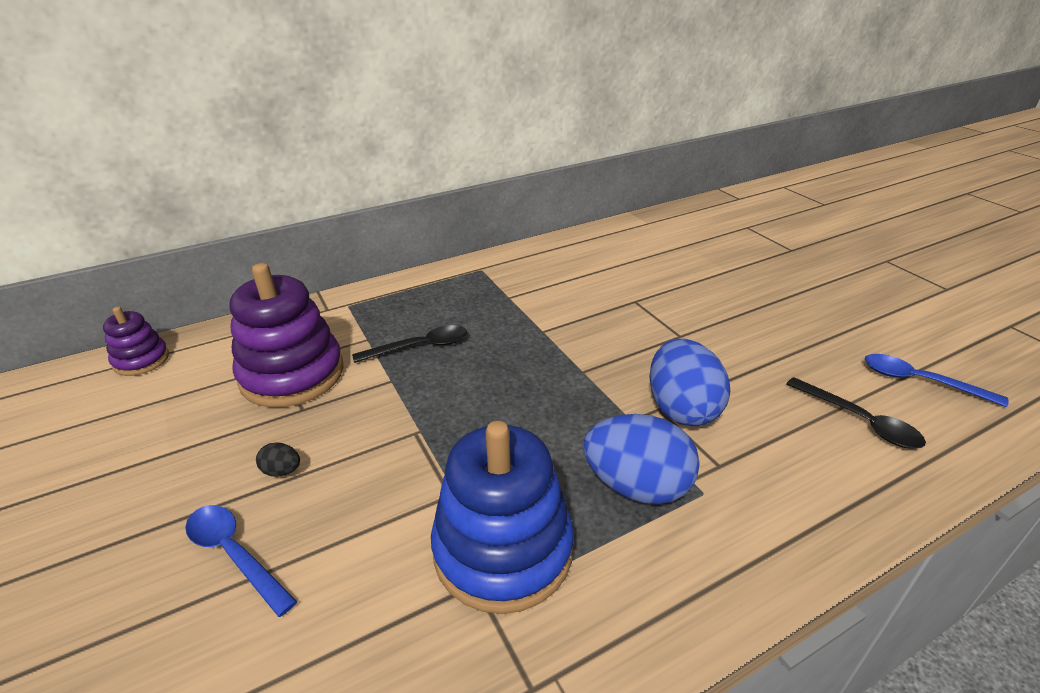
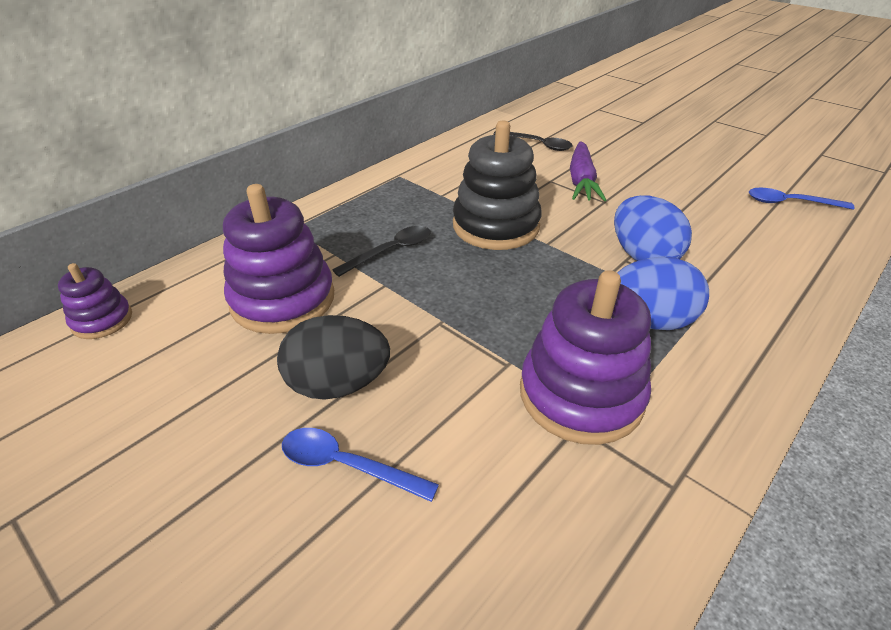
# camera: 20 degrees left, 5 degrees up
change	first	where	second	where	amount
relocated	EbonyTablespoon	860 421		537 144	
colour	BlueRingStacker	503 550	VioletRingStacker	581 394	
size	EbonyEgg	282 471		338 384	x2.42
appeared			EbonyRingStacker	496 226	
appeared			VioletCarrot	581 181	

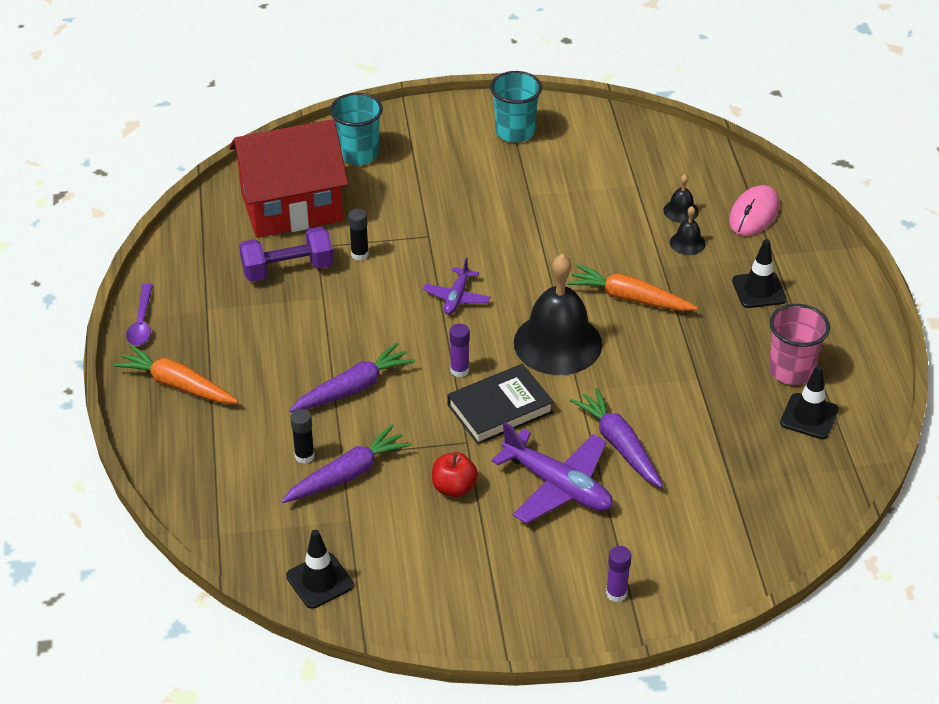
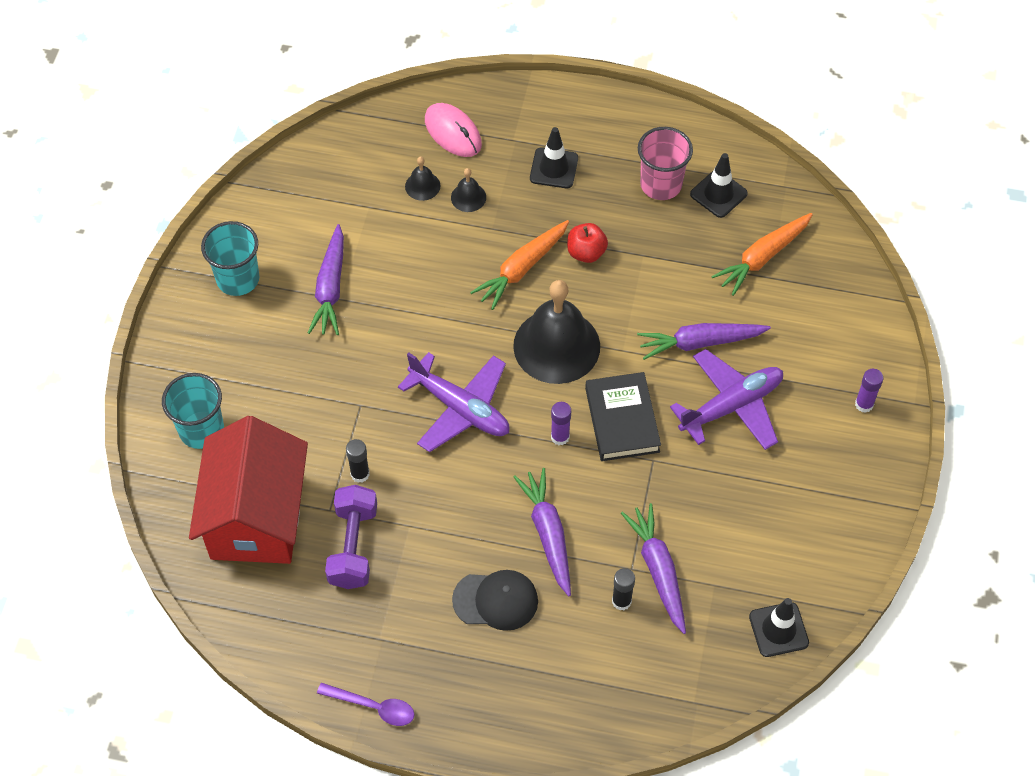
# camera: 70 degrees left, 15 degrees up
change	first	where	second	where	amount
size	VioletPlane	456 297		460 408	x1.79
relocated	OrangeCarrot	177 385		762 258	
relocated	CrimsonAppleFruit	454 487		586 252	
appeared			VioletCarrot	330 288	
appeared			EbonyBaseballCap	496 600	

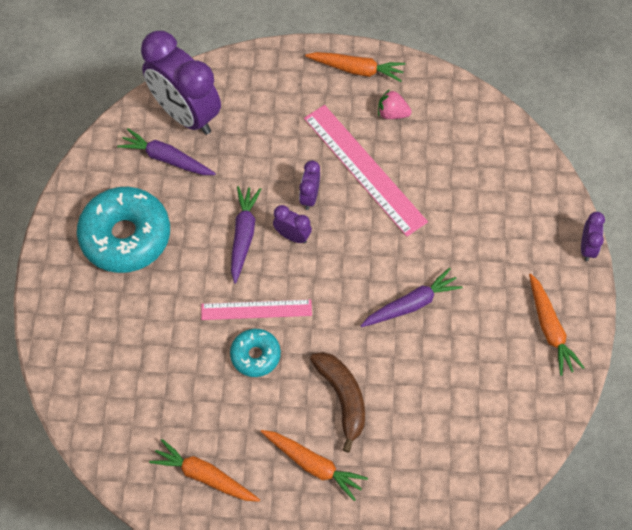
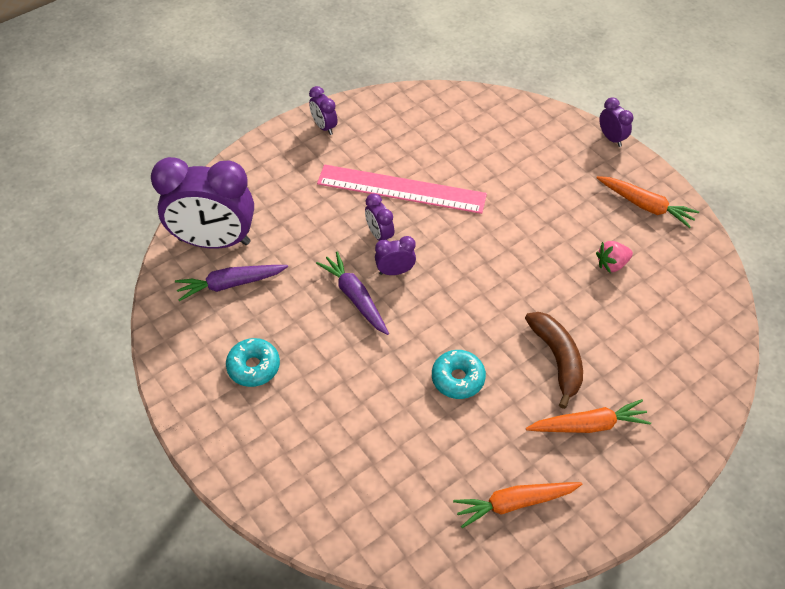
# camera: 40 degrees left, 10 degrees down
change	first	where	second	where	amount
exchanged	OrangeCarrot	357 70	VioletAlarmClock	324 127	
relocated	RosePinkToyStrawberry	392 113		612 264	
size	TealGlazedDonut	125 236		253 367	x0.52
missing	VioletCarrot	411 304			
missing	RosePinkRuler	256 310			
spun	RussetBananaFruit	342 398		557 359	45 degrees clockwise

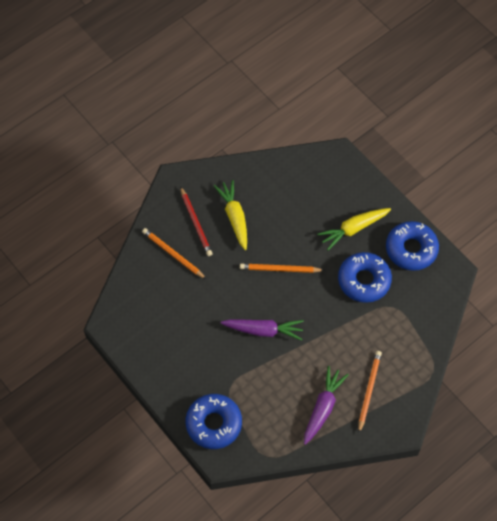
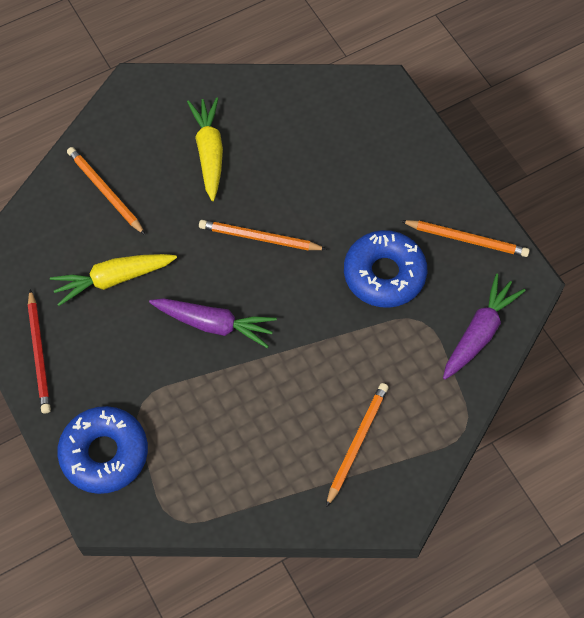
# camera: 10 degrees right, 0 degrees up
change	first	where	second	where	amount
relocated	CrimsonWoodenPencil	196 223		39 353	
relocated	GoldenCarrot	353 229		113 279	
exchanged	BlueGlazedDonut	411 249	OrangeWoodenPencil	466 239	
relocated	VioletCarrot	323 407		479 332	

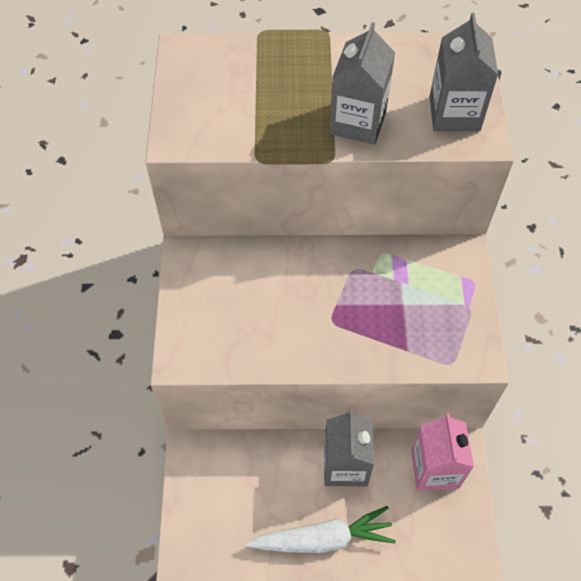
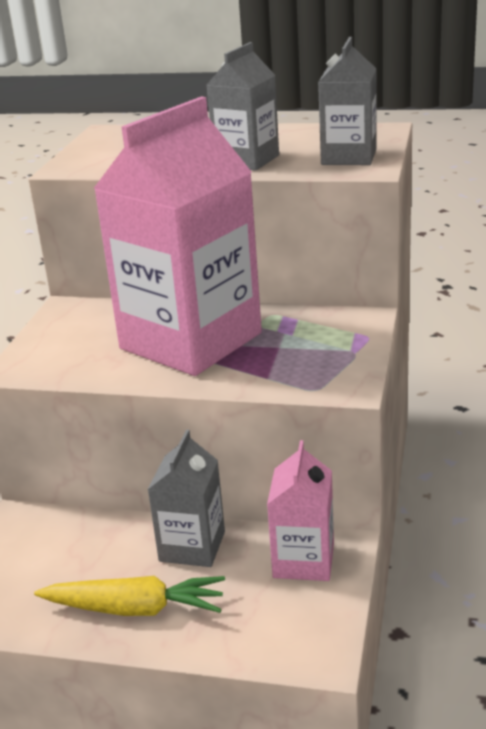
# camera: 15 degrees right, 30 degrees down
change	first	where	second	where	amount
colour	WhiteCarrot	323 538	GoldenCarrot	135 608	
appeared			RosePinkCarton	190 341	

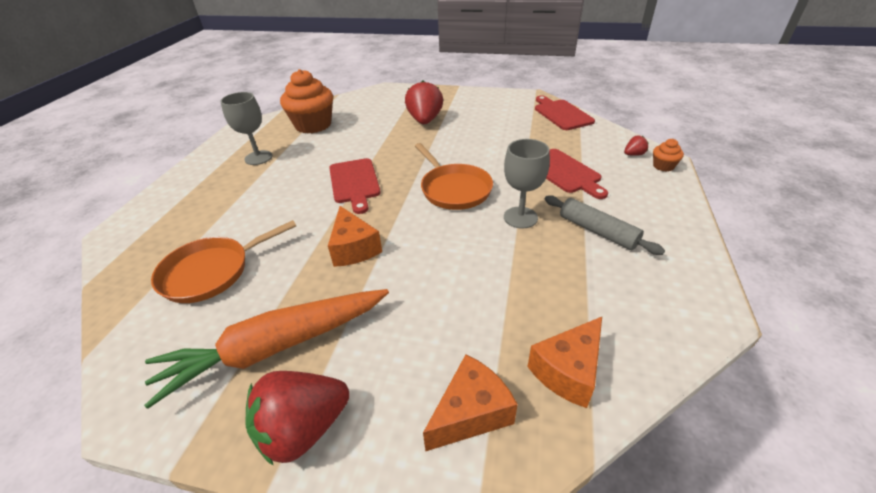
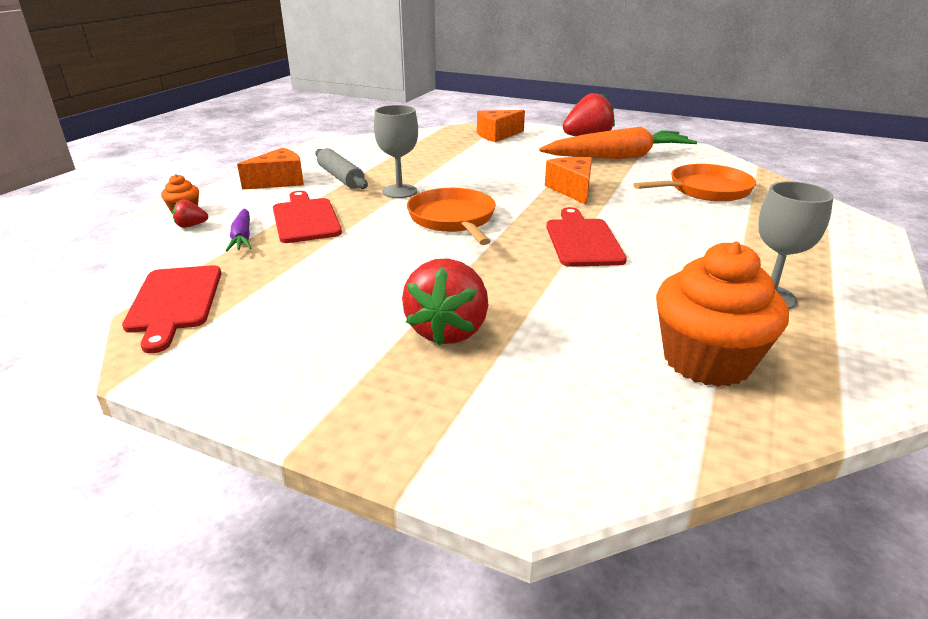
# camera: 170 degrees left, 10 degrees down
change	first	where	second	where	amount
relocated	OrangeCheeseWedge	568 371		279 181	
appeared			VioletCarrot	242 237	

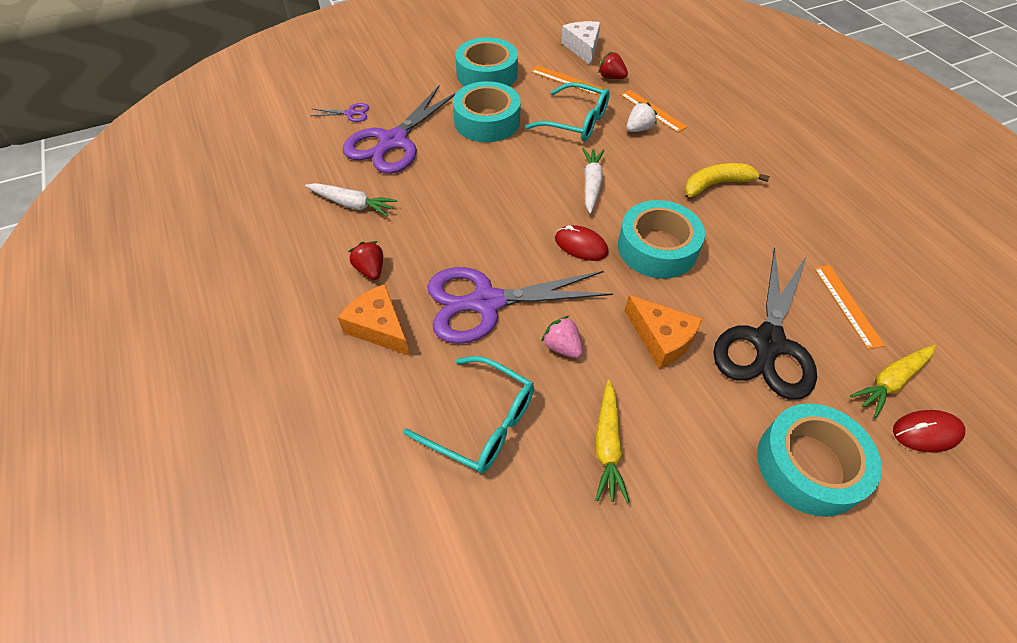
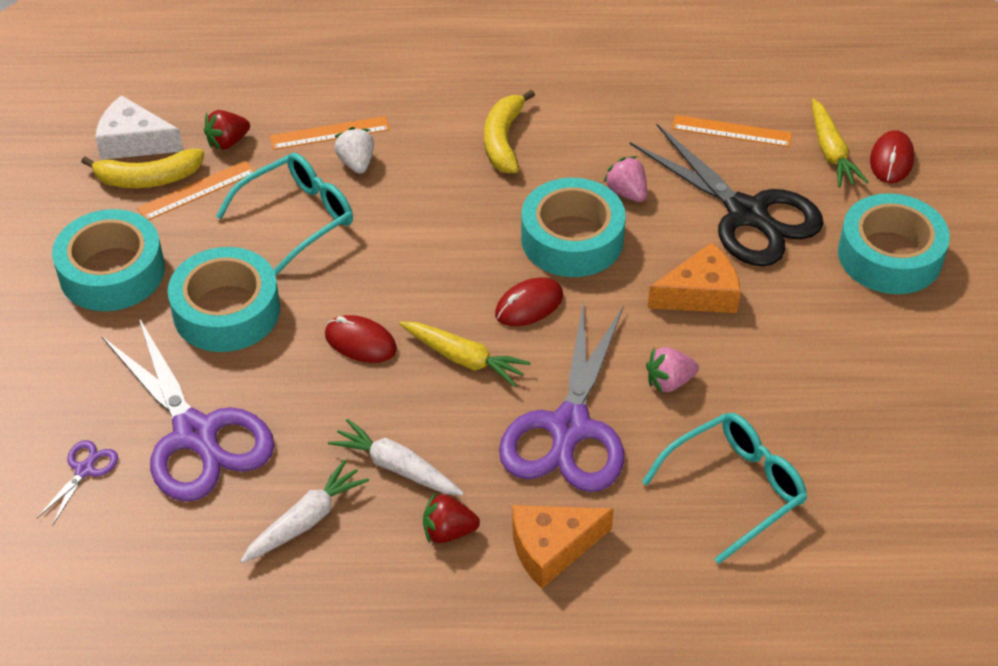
# camera: 65 degrees left, 5 degrees down
change	first	where	second	where	amount
relocated	WhiteCarrot	591 184		396 467	
relocated	GoldenCarrot	607 445		464 359	
appeared			GoldenBananaFruit	147 178	
appeared			RosePinkToyStrawberry	627 192	
appeared			CrimsonComputerMouse	360 342	

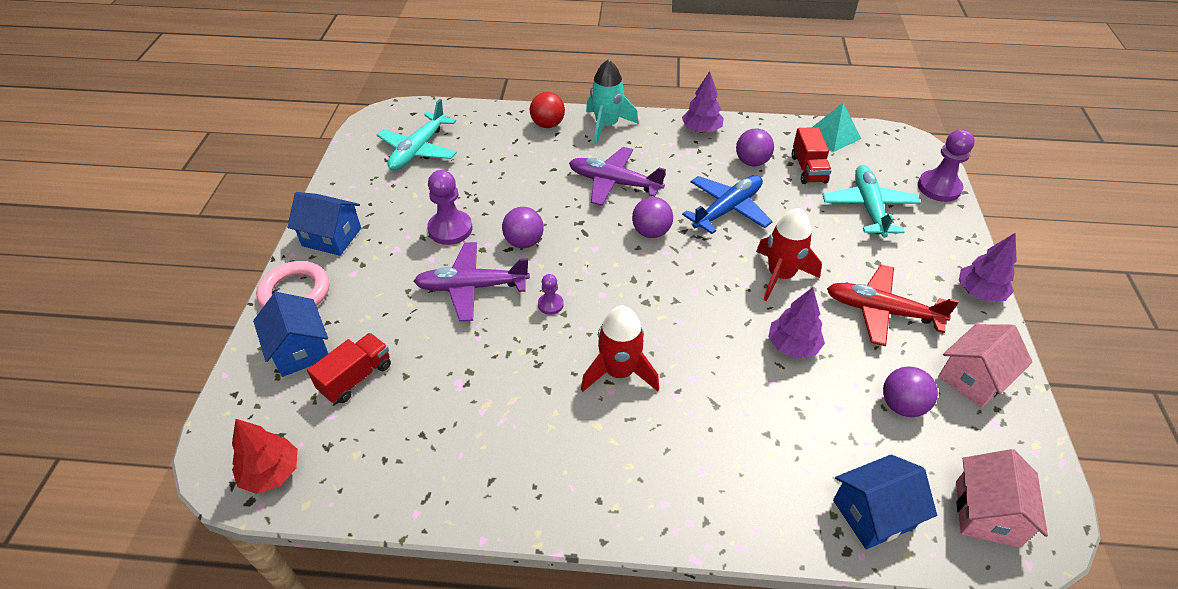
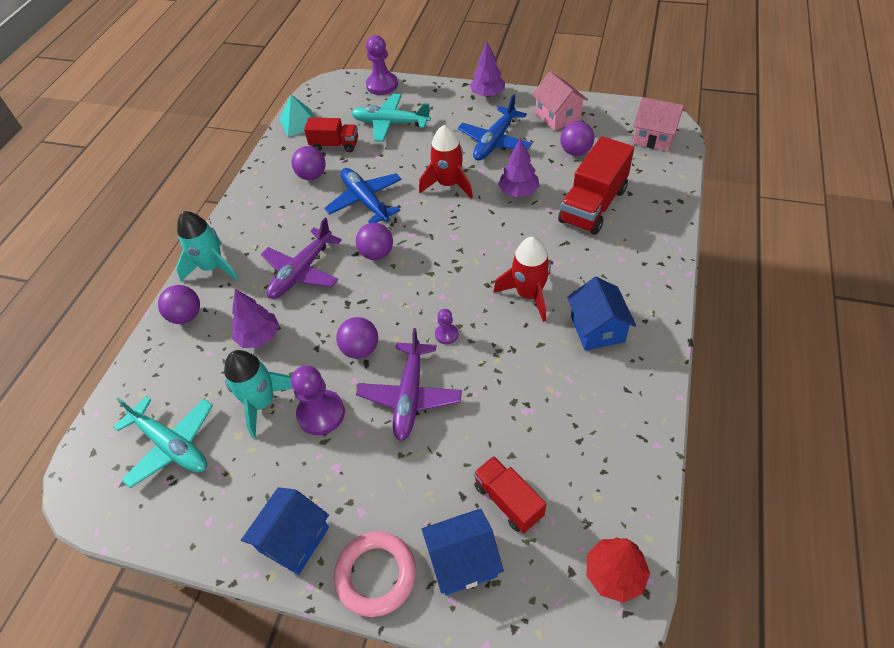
# camera: 75 degrees left, 5 degrees up
change	first	where	second	where	amount
relocated	VioletToyTree	701 130		259 337	
colour	CrimsonPlayBall	548 124	VioletPlayBall	186 316	
colour	CrimsonPlane	881 311	BluePlane	494 141	
relocated	BlueCottage	873 514		597 329	
appeared			CrimsonLorry	593 205	
appeared			TealRocket	262 402	

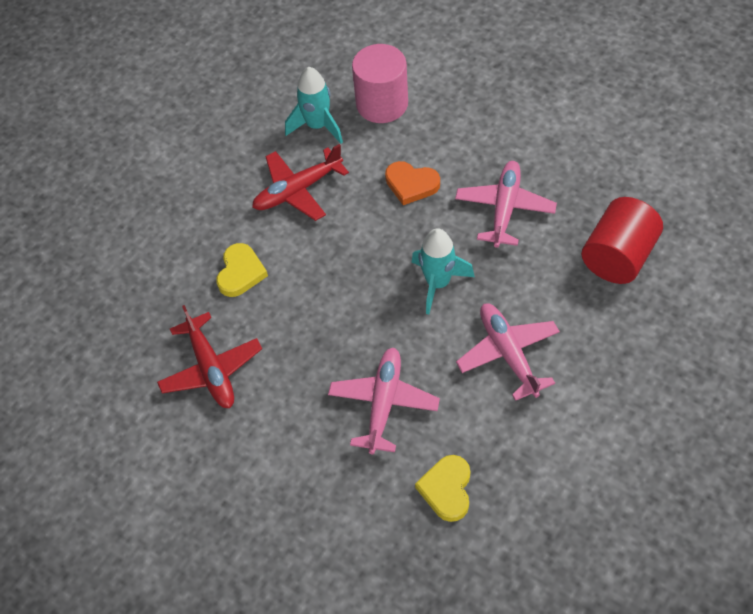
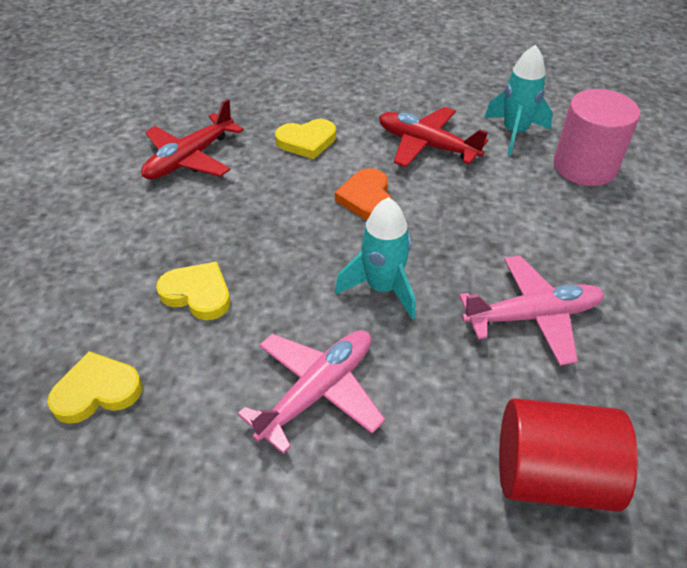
# camera: 60 degrees right, 10 degrees down
change	first	where	second	where	amount
relocated	OrangeHeart	411 184		366 198	
exchanged	RosePinkPlane	383 403	GoldenHeart	197 294	

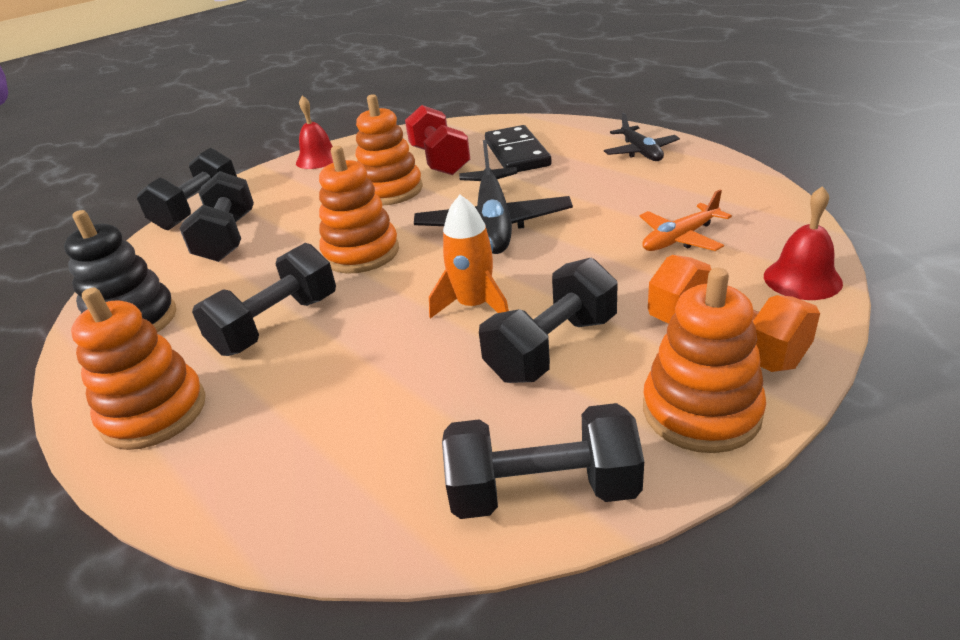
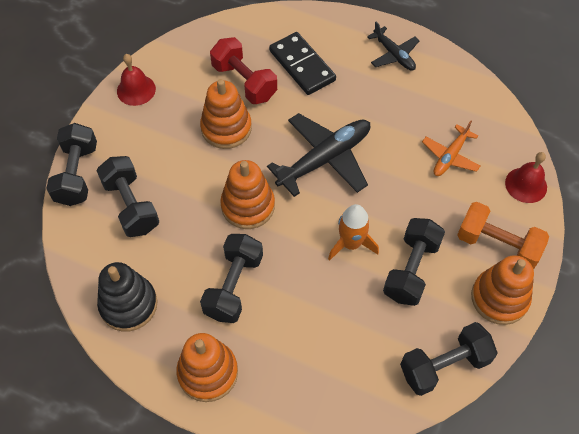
# camera: 25 degrees left, 25 degrees up
change	first	where	second	where	amount
spun	EbonyPlane	493 224		325 159	105 degrees counterclockwise

